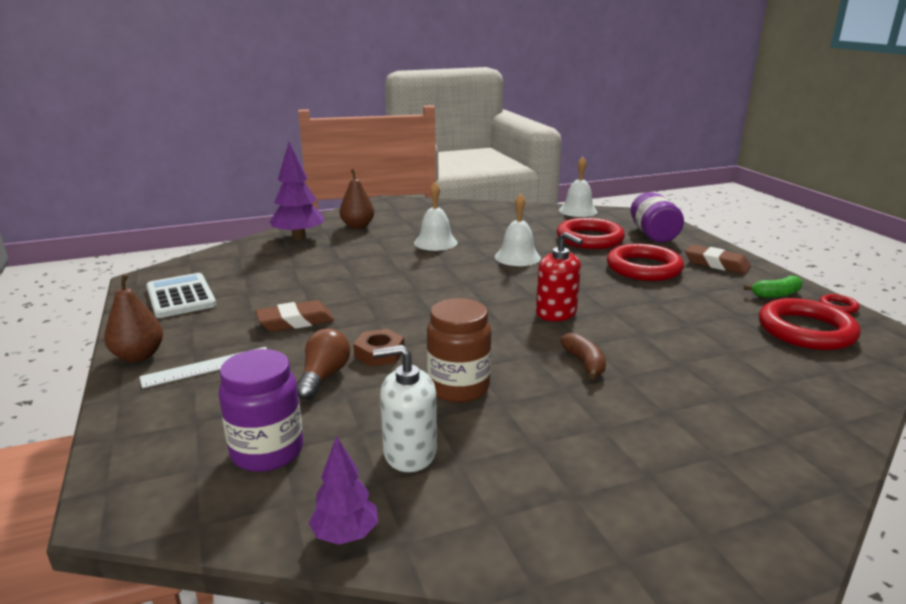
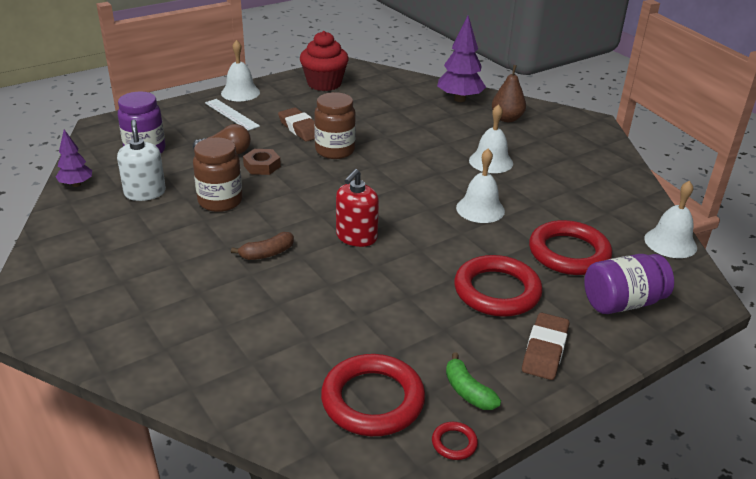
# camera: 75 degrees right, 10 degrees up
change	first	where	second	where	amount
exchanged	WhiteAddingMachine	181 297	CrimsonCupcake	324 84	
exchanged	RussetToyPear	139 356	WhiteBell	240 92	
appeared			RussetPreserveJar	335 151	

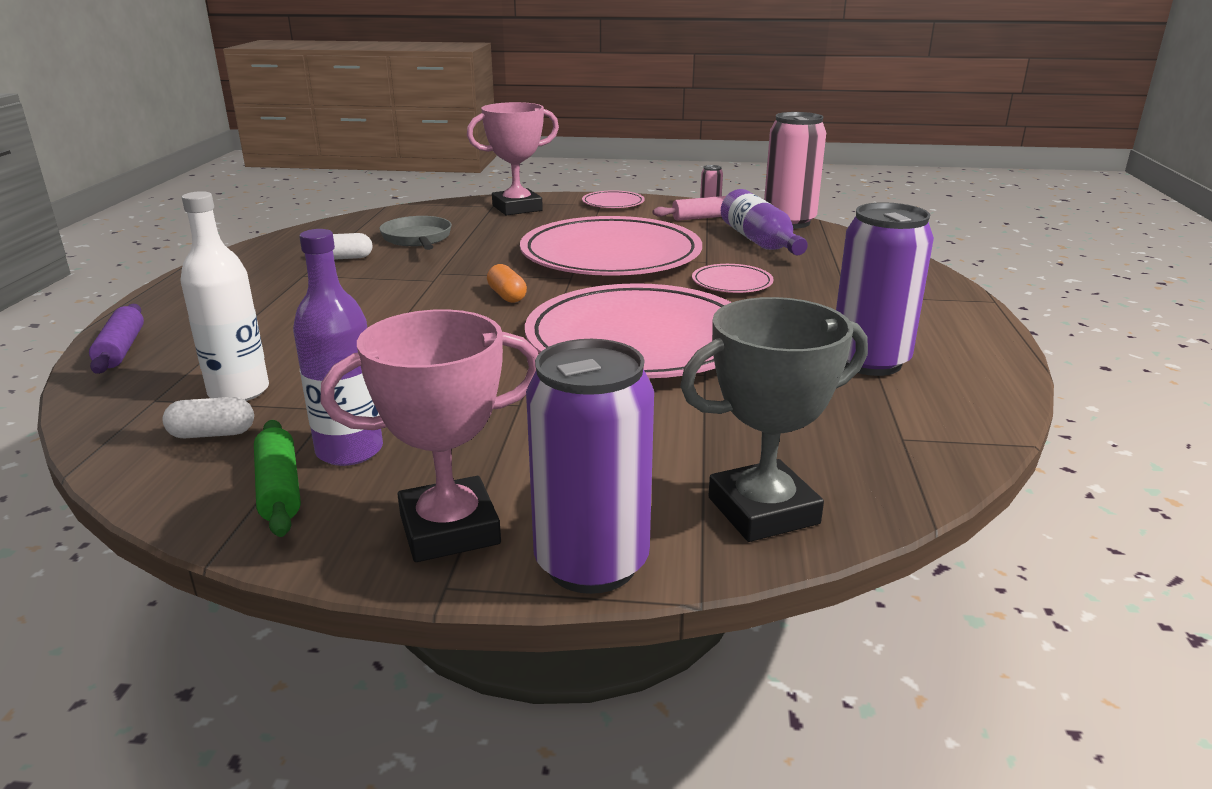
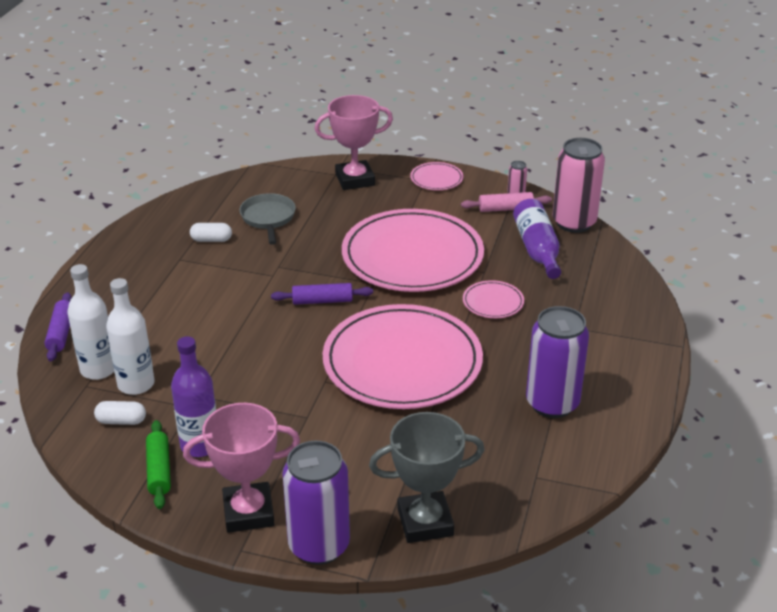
# camera: 10 degrees right, 10 degrees up
change	first	where	second	where	amount
exchanged	OrangePill	507 296	VioletPastryRoller	322 301	
appeared			WhiteBottle	98 369	

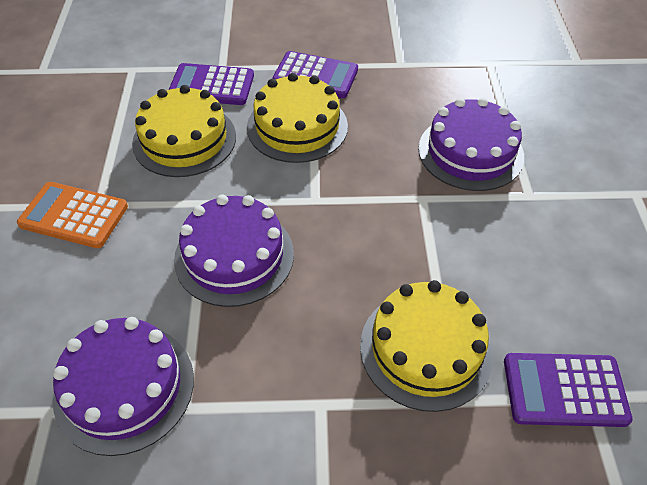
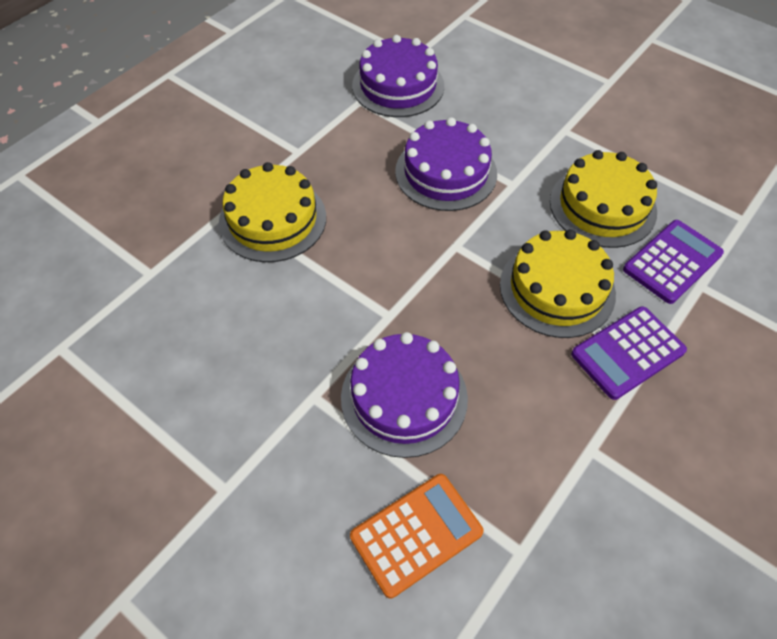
# camera: 130 degrees right, 5 degrees up
change	first	where	second	where	amount
relocated	OrangeAddingMachine	74 216		416 534	
missing	VioletAddingMachine	564 390			

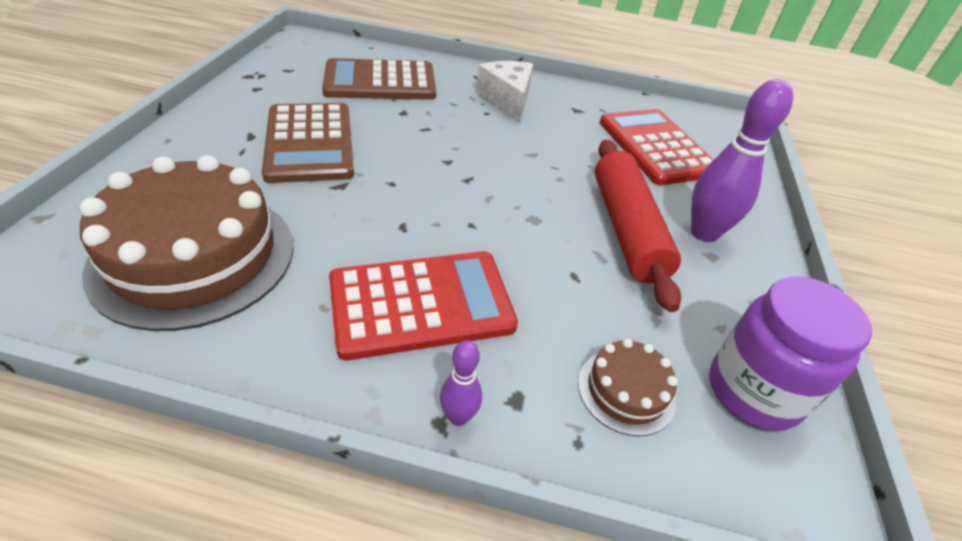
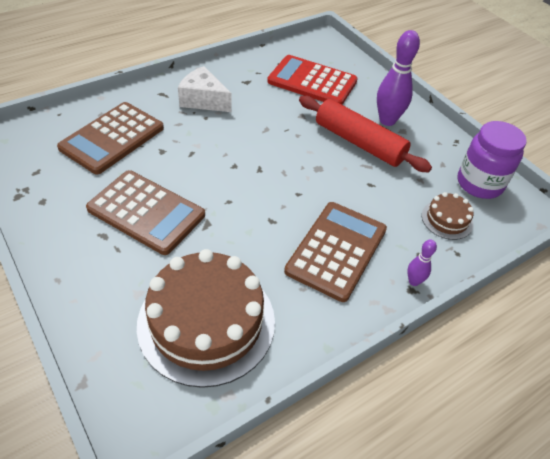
# camera: 45 degrees left, 5 degrees up
change	first	where	second	where	amount
colour	CrimsonAddingMachine	421 304	RussetAddingMachine	336 250	

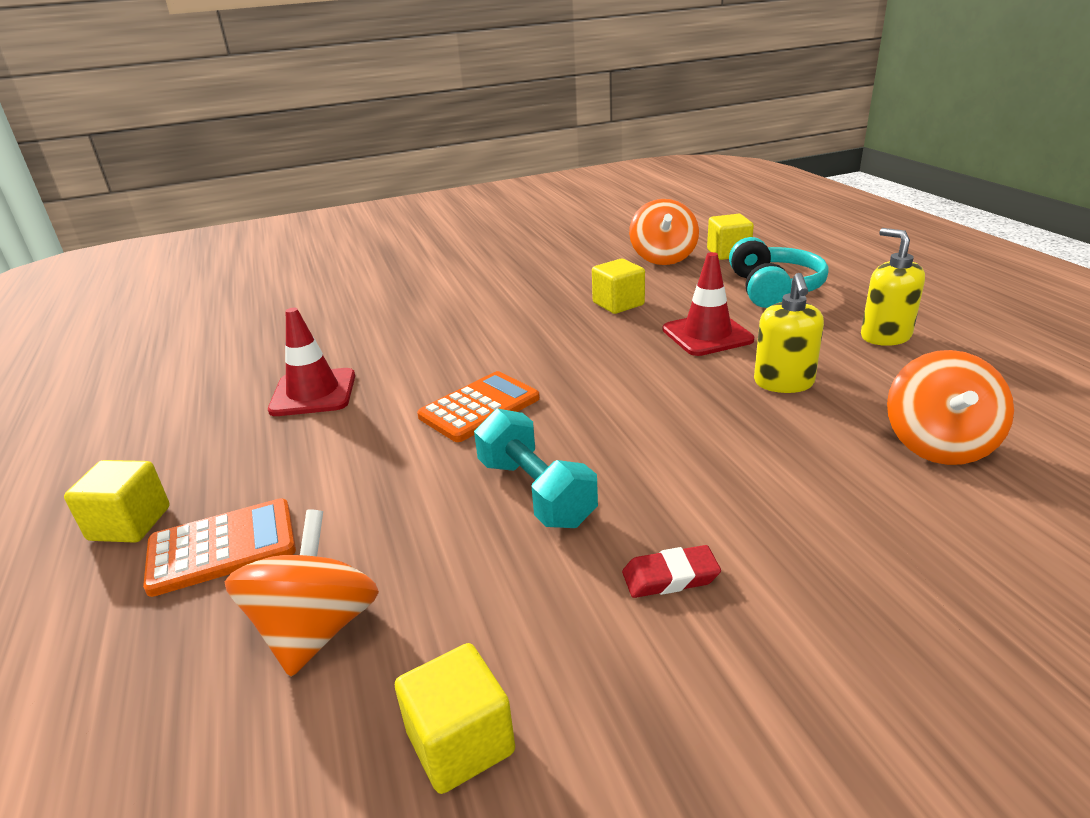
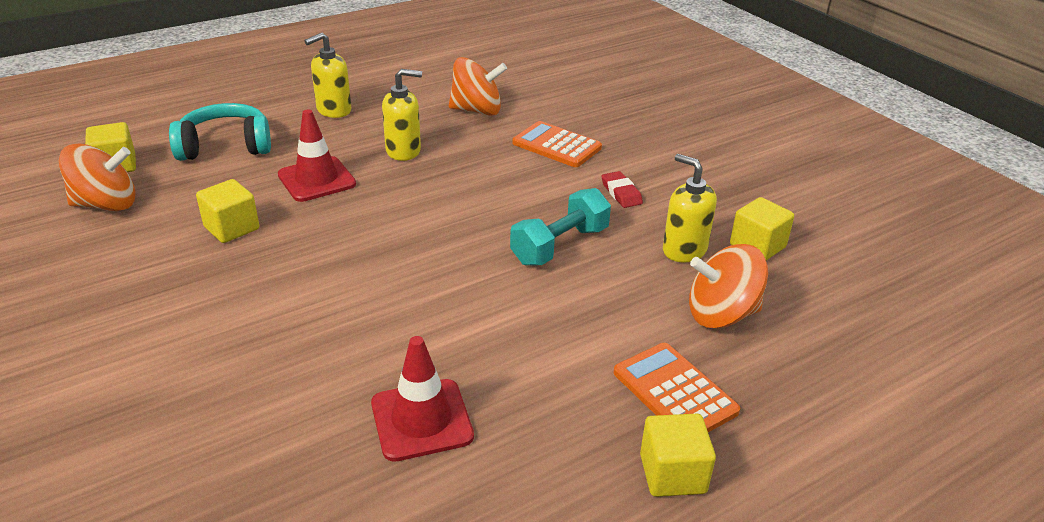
# camera: 105 degrees left, 5 degrees up
change	first	where	second	where	amount
relocated	OrangeAddingMachine	479 407		556 145	
appeared			GoldenPumpBottle	684 250	

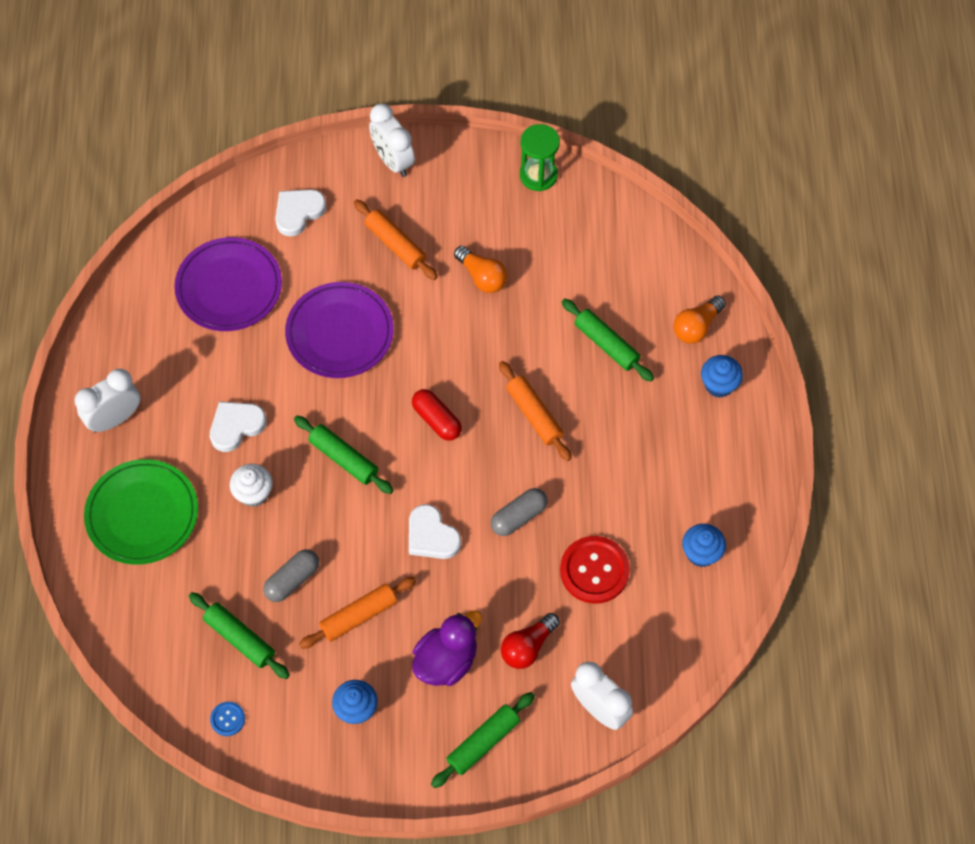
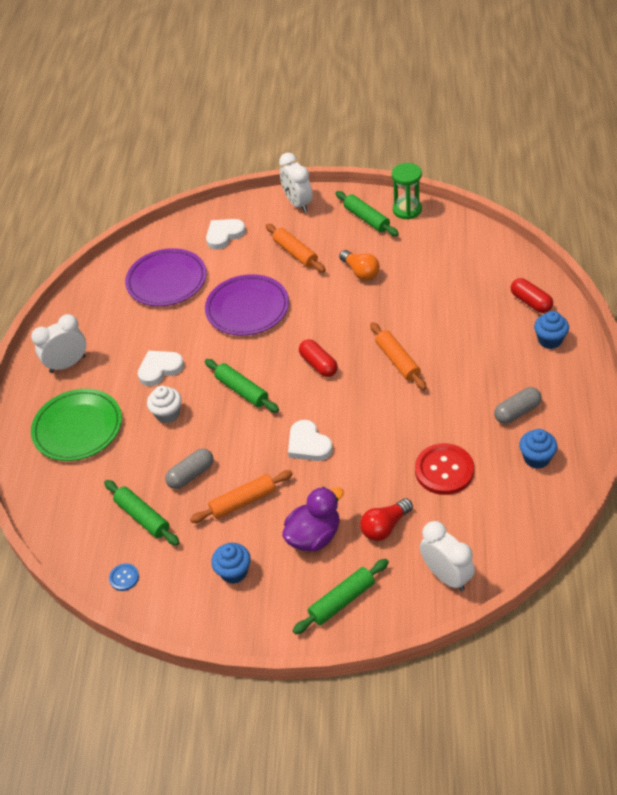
# camera: 10 degrees right, 15 degrees down
change	first	where	second	where	amount
exchanged	OrangeLightBulb	696 327	CrimsonPill	531 302	
relocated	GreenPastryRoller	606 344		366 219	
relocated	AshGreyPill	518 516		517 412	

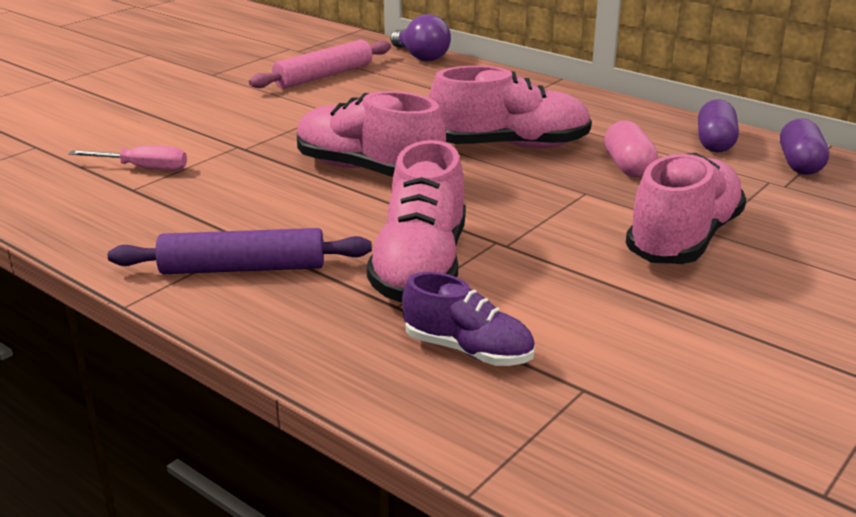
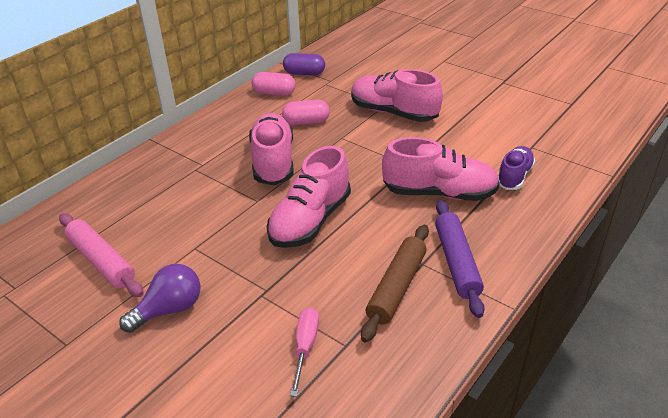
# camera: 90 degrees left, 10 degrees up
change	first	where	second	where	amount
relocated	VioletLightBulb	421 57		169 309	
colour	VioletPill	715 143	RosePinkPill	274 93	
appeared			RussetPastryRoller	396 287	

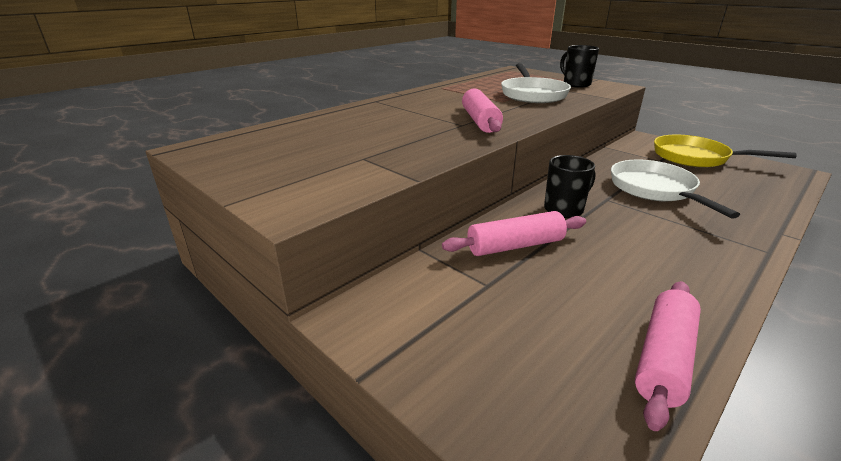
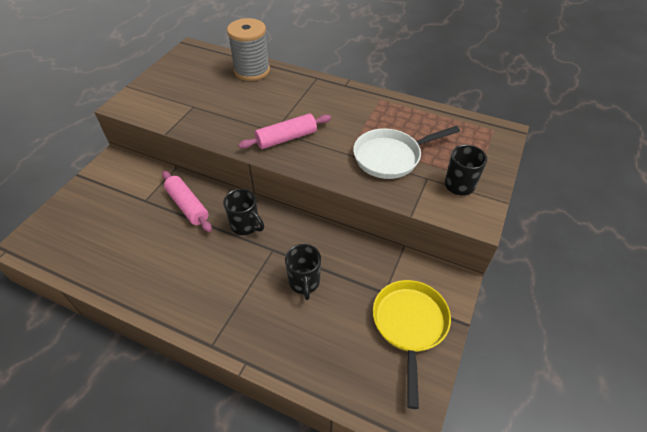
# camera: 70 degrees right, 20 degrees up
change	first	where	second	where	amount
exchanged	WhiteFryingPan	655 190	EbonyTeaMug	304 282	
missing	RosePinkPastryRoller	664 358			
appeared			AshGreyBobbin	252 71	

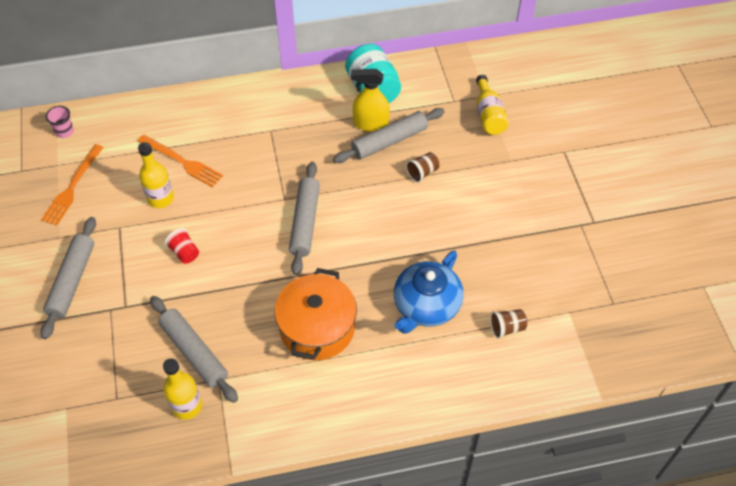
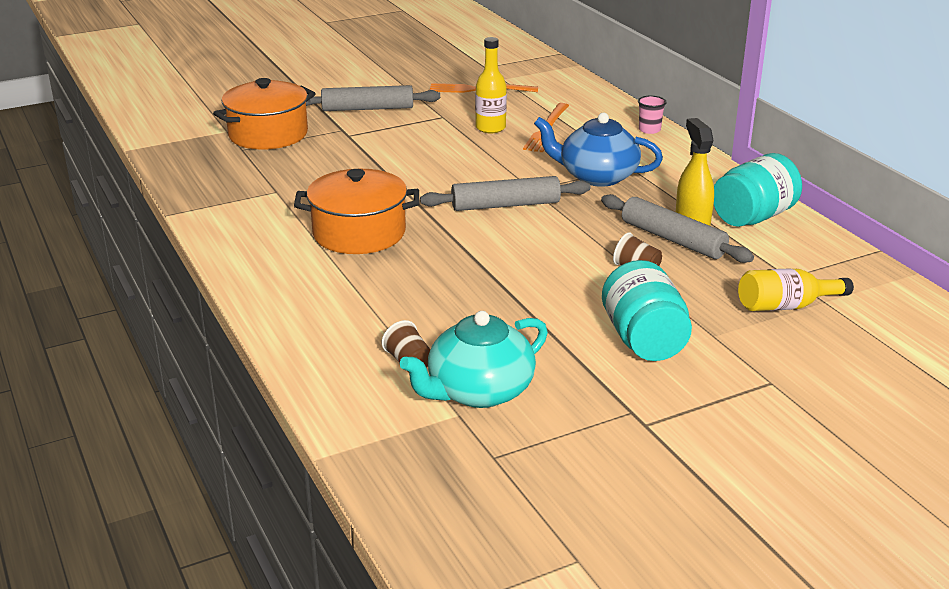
# camera: 75 degrees right, 25 degrees down
change	first	where	second	where	amount
relocated	RosePinkTumbler	65 131		649 130	
missing	CrimsonTumbler	184 252			
relocated	BlueChinaTeapot	426 306		597 176	
missing	AshGreyPastryRoller	194 352			
missing	GoldenBottle	187 406			
appeared			OrangeStockpot	268 134	
appeared			TealPreserveJar	644 340	
appeared			TealChinaTeapot	478 391	

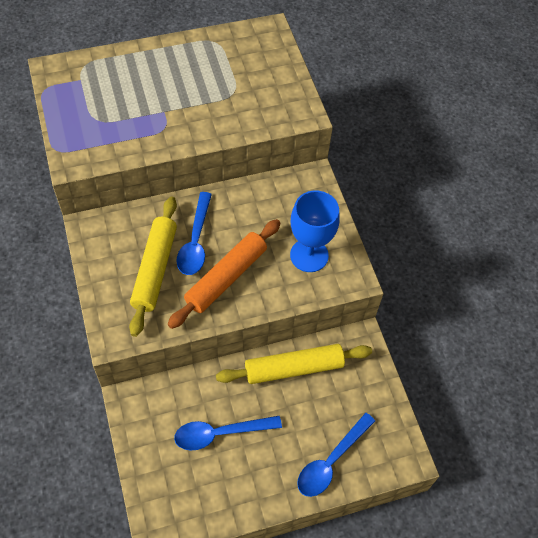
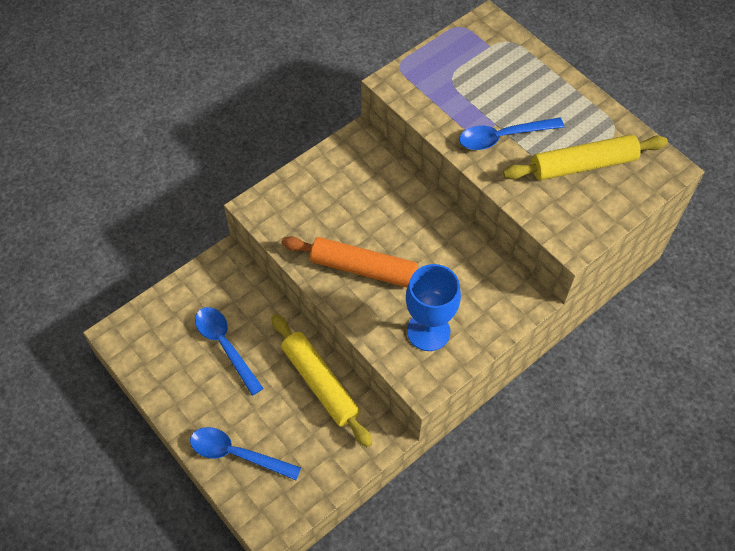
# camera: 70 degrees right, 0 degrees up
change	first	where	second	where	amount
relocated	BlueTablespoon	195 242		502 137	
relocated	GoldenPastryRoller	155 269		583 165	

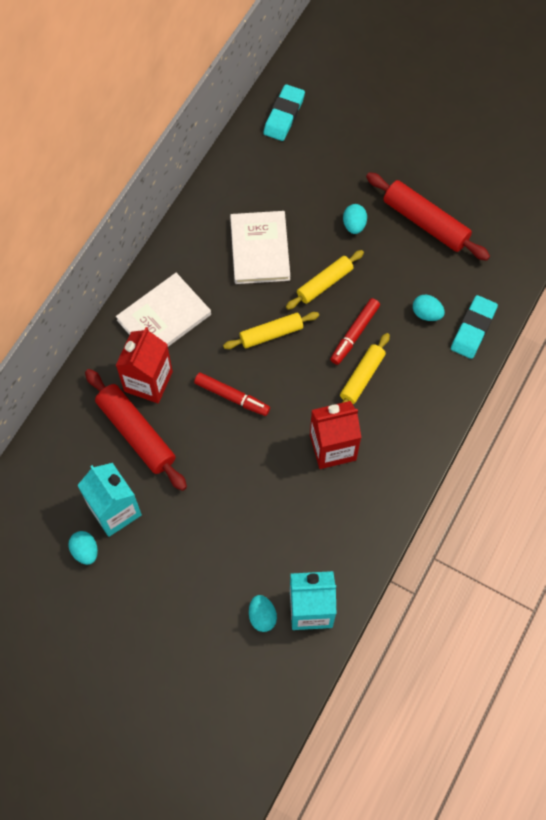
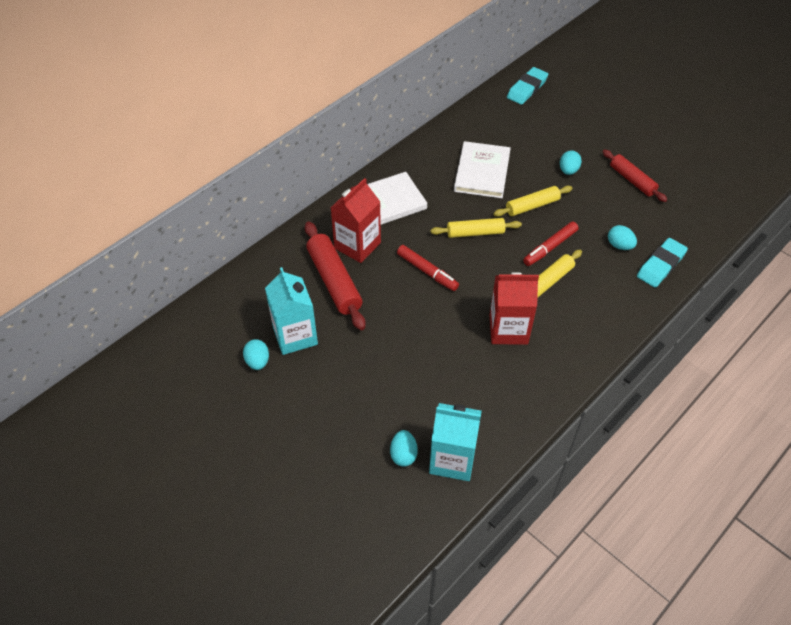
# camera: 15 degrees right, 15 degrees down
change	first	where	second	where	amount
size	CrimsonPastryRoller	425 222		632 180	x0.65

